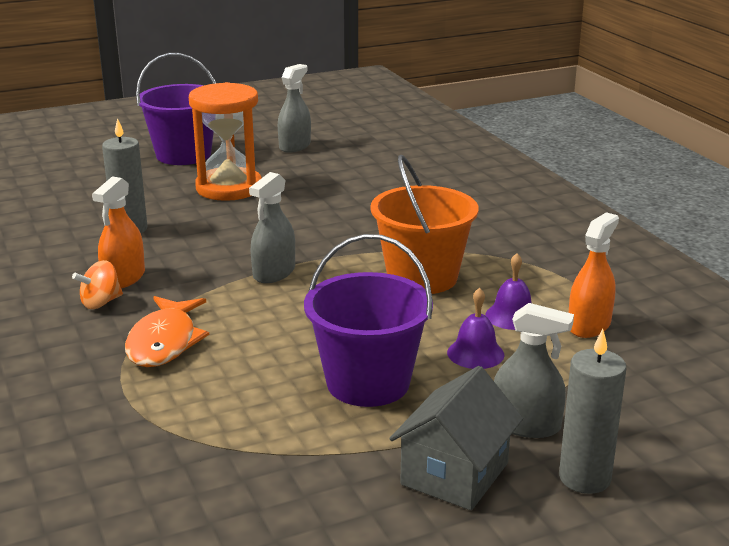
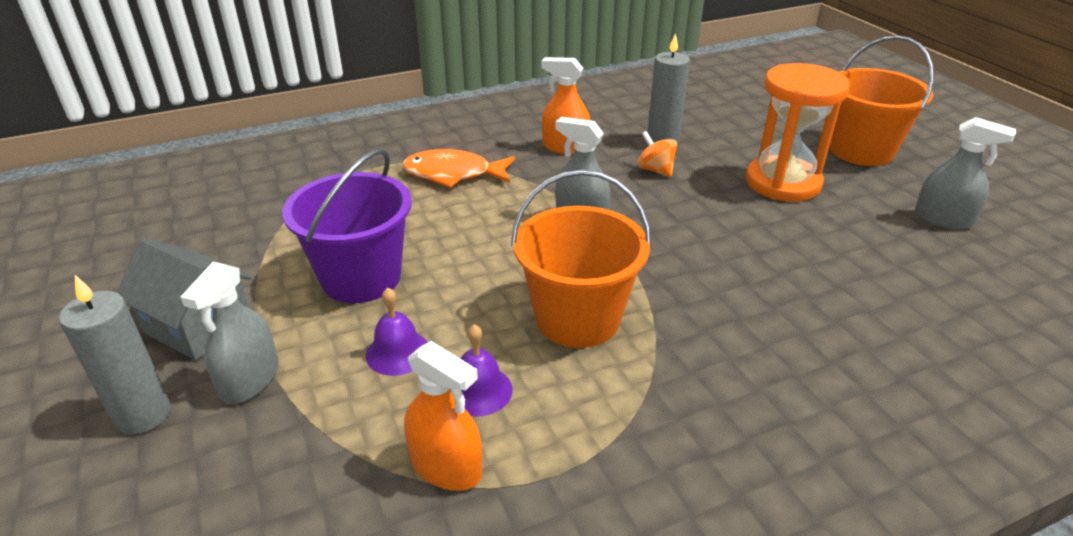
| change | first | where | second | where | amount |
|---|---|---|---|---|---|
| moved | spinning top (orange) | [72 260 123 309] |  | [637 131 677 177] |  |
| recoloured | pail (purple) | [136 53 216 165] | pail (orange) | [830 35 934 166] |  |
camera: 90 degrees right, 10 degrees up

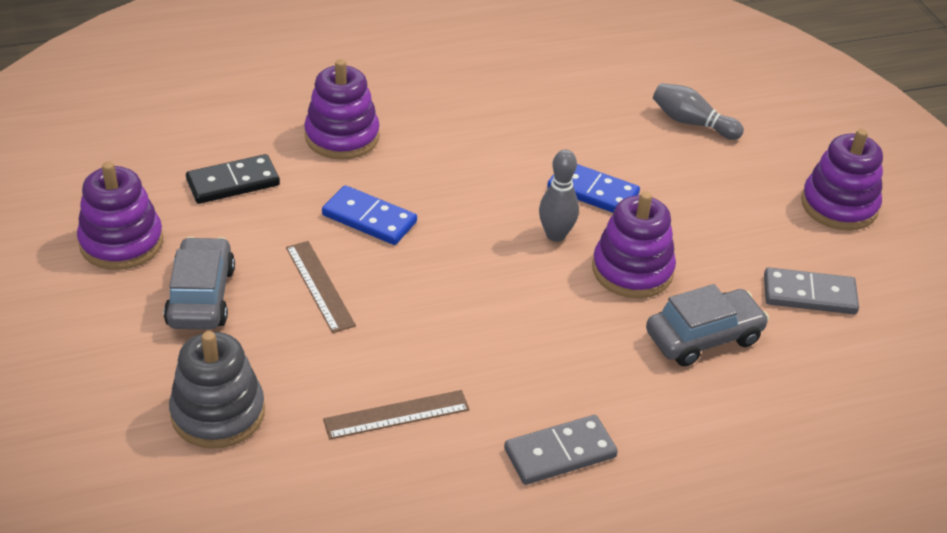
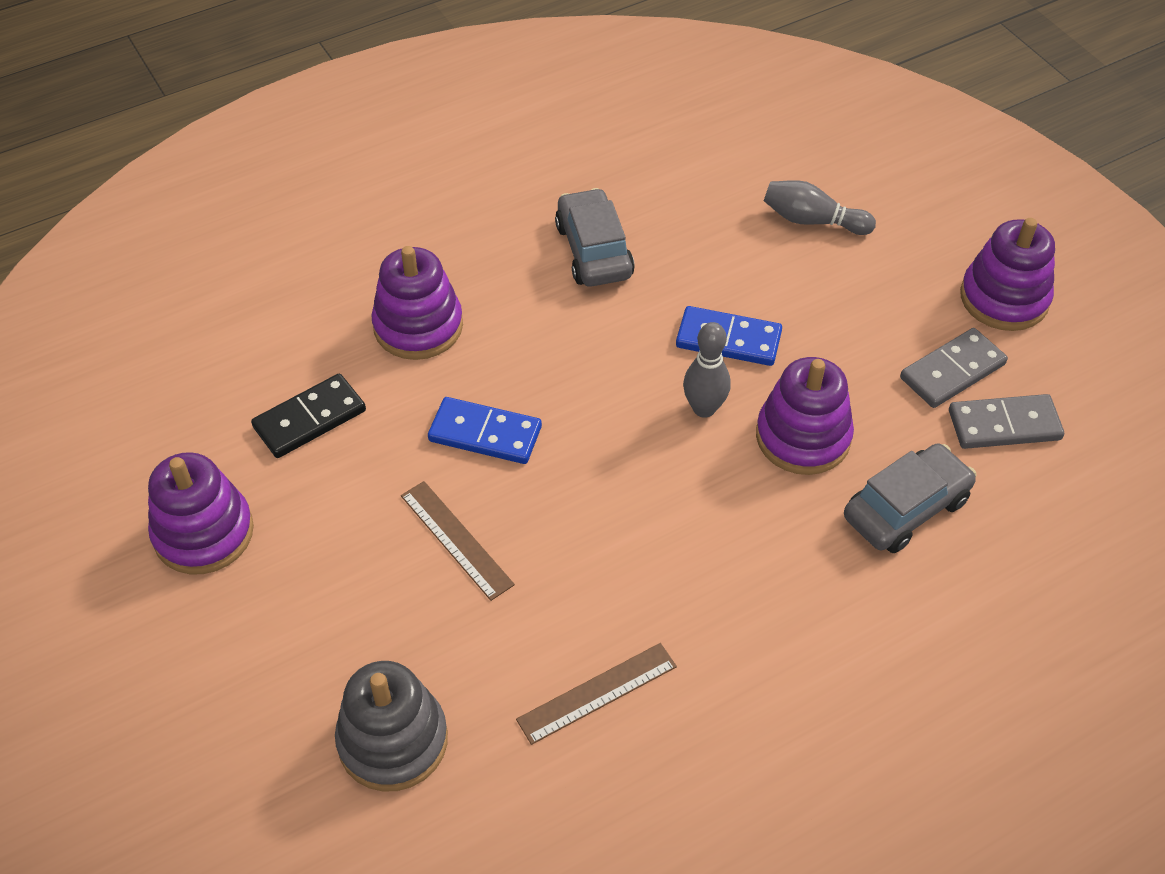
| change | first | where | second | where | amount |
|---|---|---|---|---|---|
| moved | car (ash-grey) | [164 237 235 329] |  | [555 188 635 287] |  |
| moved | domino tile (ash-grey) | [504 415 618 485] |  | [900 328 1008 408] |  |
camera: 10 degrees left, 10 degrees up

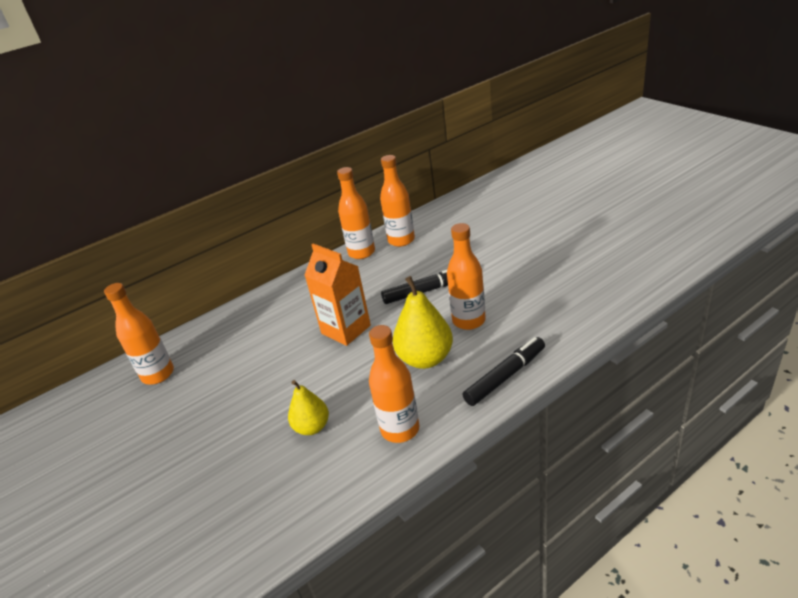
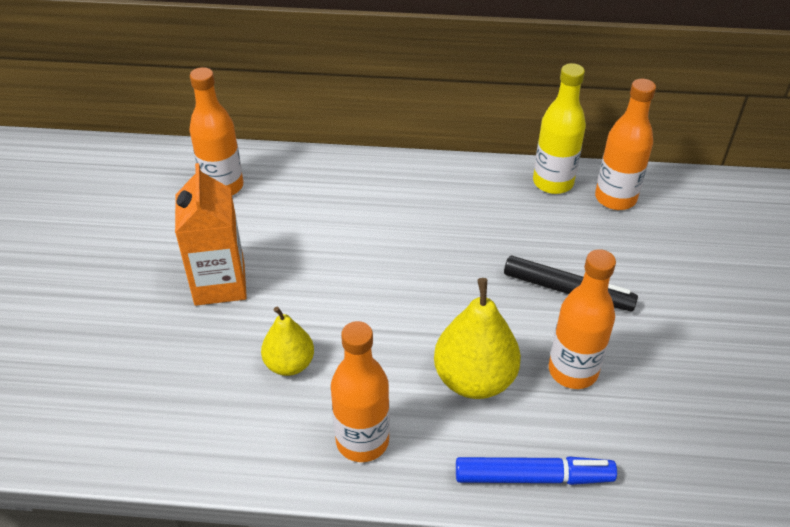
| change | first | where | second | where | amount |
|---|---|---|---|---|---|
| moved | juice carton (orange) | [304 244 371 346] |  | [175 163 247 306] |  |
| recoloured | felt pen (ebony) | [463 337 545 406] | felt pen (cobalt) | [456 456 617 485] |  |
| recoloured | bottle (orange) | [337 167 375 259] | bottle (golden) | [533 63 586 194] |  |
camera: 35 degrees right, 10 degrees up

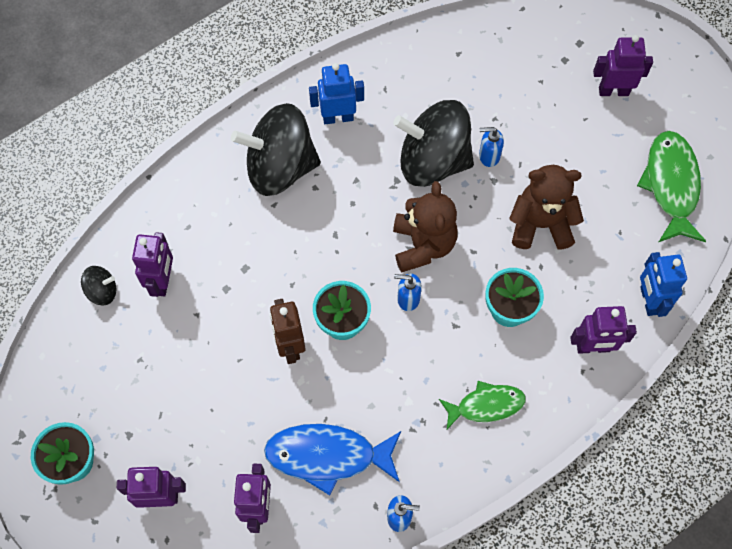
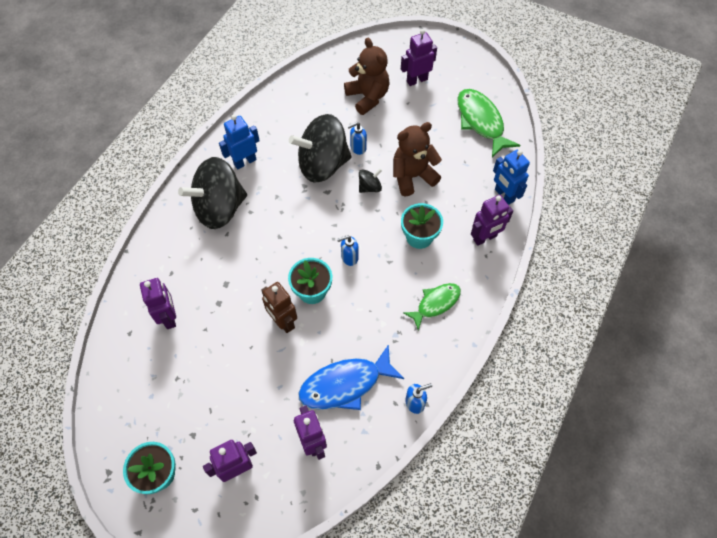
| change | first | where | second | where | amount |
|---|---|---|---|---|---|
| moved | teddy bear (dark brown) | [393 181 458 273] |  | [344 38 390 115] |  |
| moved | spinning top (ebony) | [81 266 116 305] |  | [359 169 382 193] |  |
camera: 25 degrees left, 5 degrees down

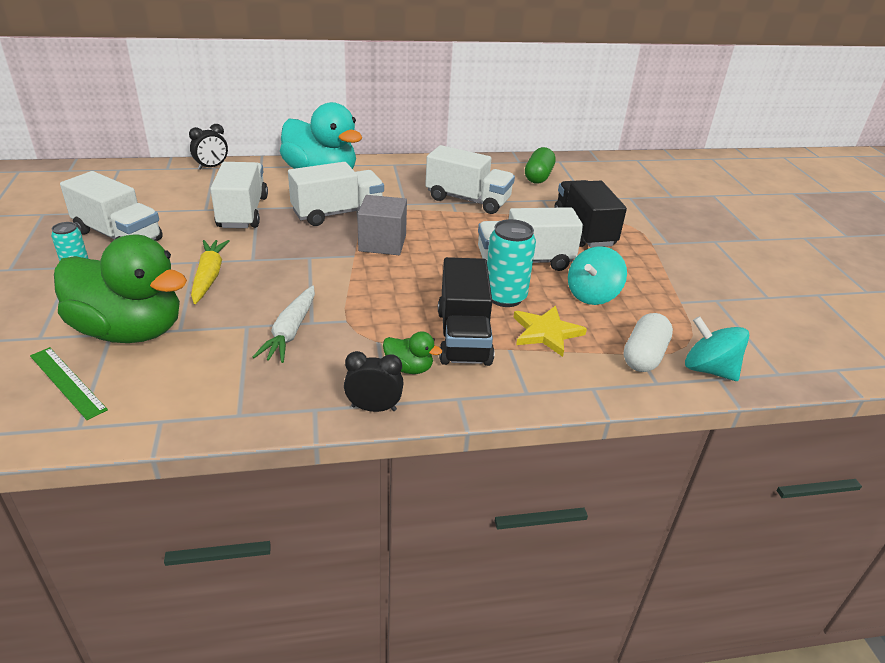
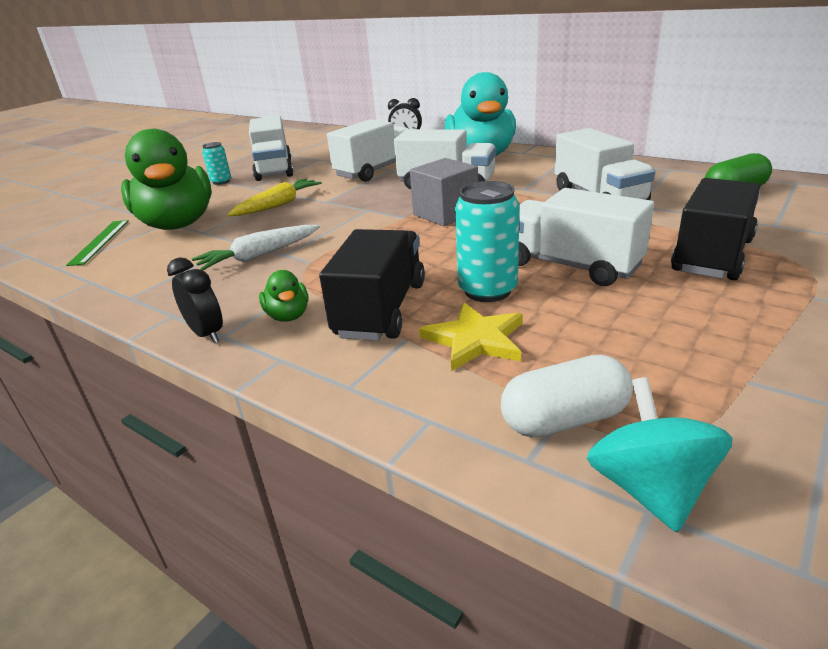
| change | first | where | second | where | amount |
|---|---|---|---|---|---|
| turned | lorry (ebony) | [438 257 494 366] |  | [319 229 425 341] | 150 degrees clockwise |
| removed | spinning top (teal) | [568 246 627 305] |  |  |  |
camera: 50 degrees right, 5 degrees down

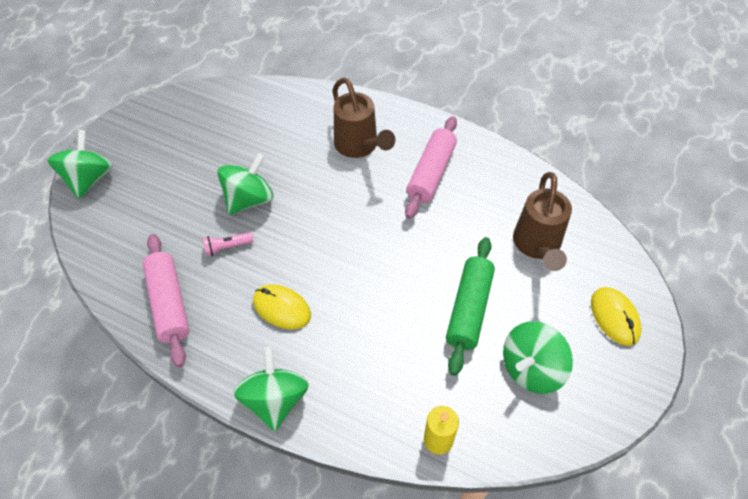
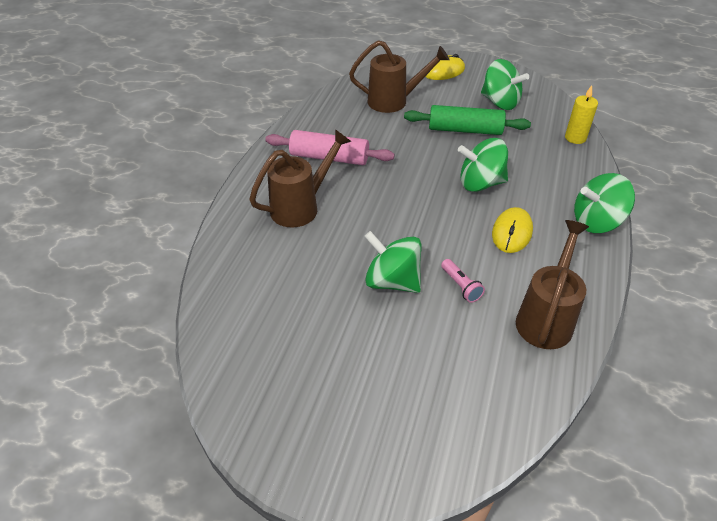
| change | first | where | second | where | amount |
|---|---|---|---|---|---|
| moved | spinning top (emerald) | [47 130 113 199] |  | [458 138 508 192] |  |
| replaced | dough roller (pink) | [143 234 190 367] | watering can (dark brown) | [516 220 589 349] |  |
camera: 100 degrees left, 10 degrees down

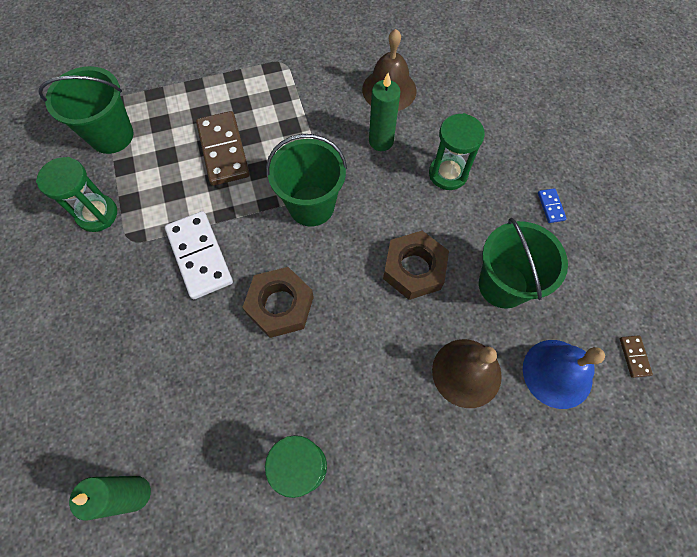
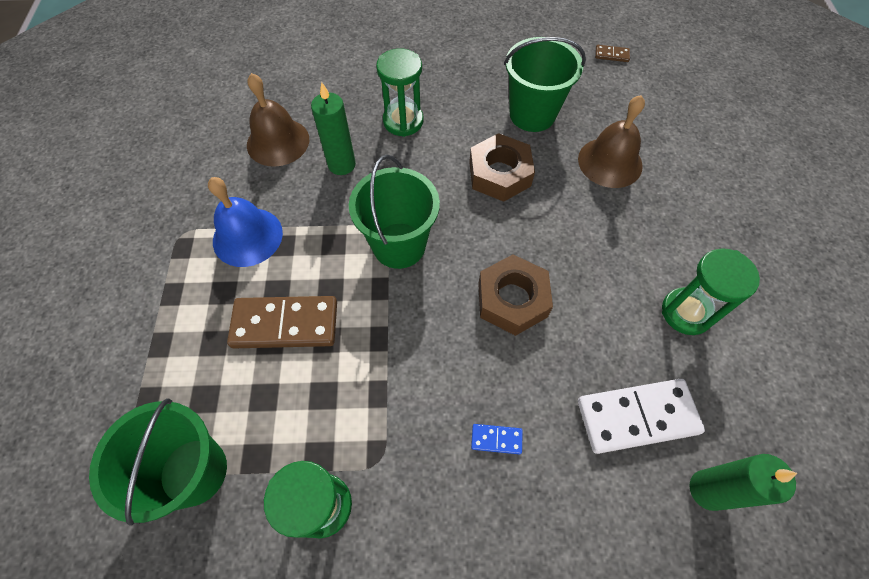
| change | first | where | second | where | amount |
|---|---|---|---|---|---|
| moved | school bell (cobalt) | [523 340 605 409] |  | [208 177 283 267] |  |
| moved | domino tile (cobalt) | [538 188 567 223] |  | [471 424 523 454] |  |
| moved | domino tile (pure white) | [165 211 233 299] |  | [578 379 705 454] |  |
camera: 75 degrees left, 5 degrees down

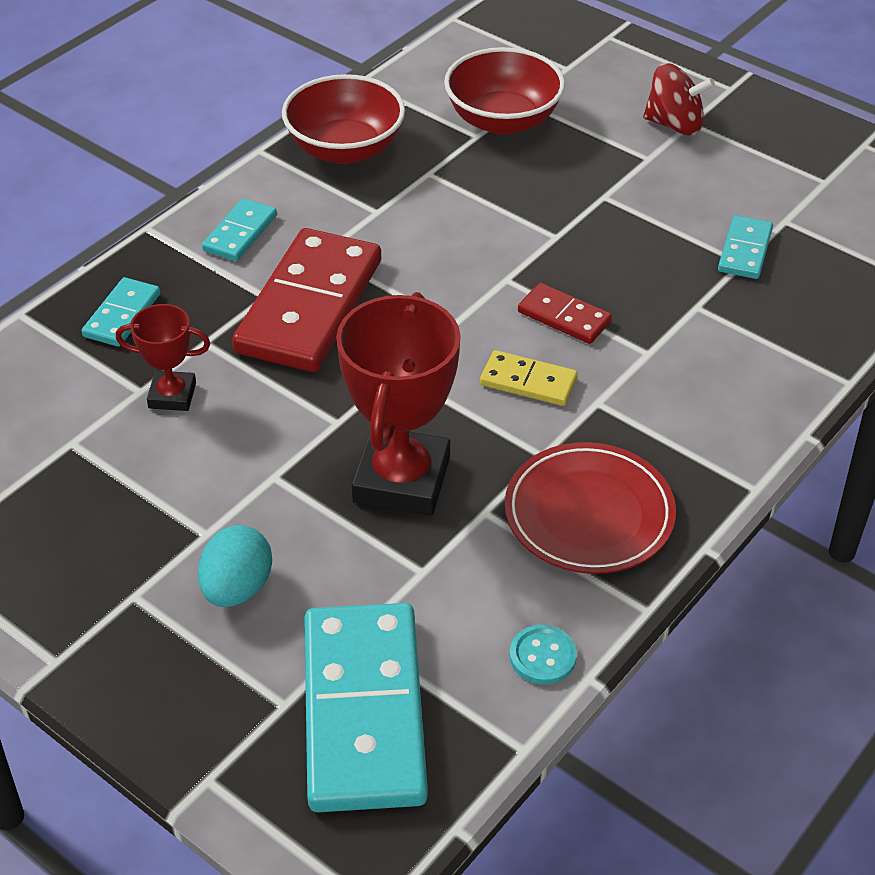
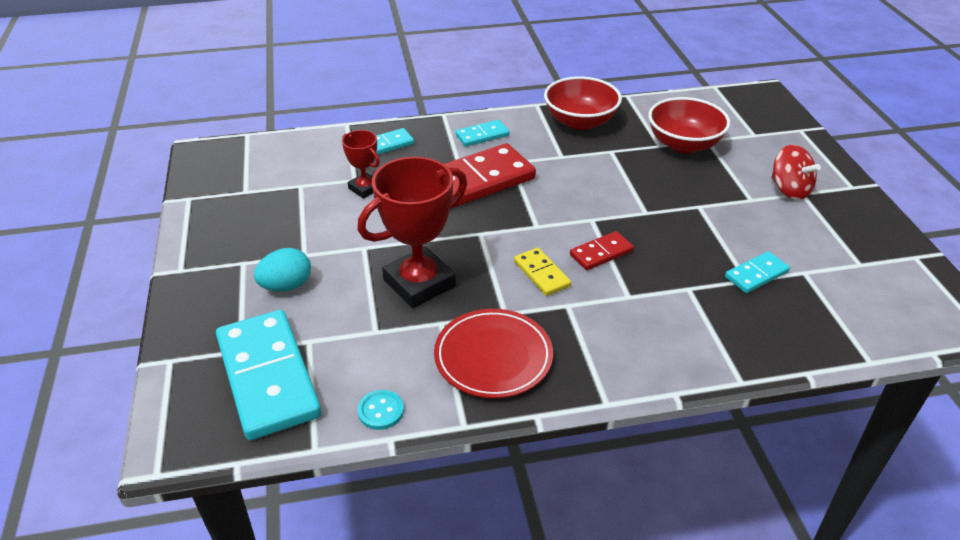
| change | first | where | second | where | amount |
|---|---|---|---|---|---|
| turned | domino tile (teal) | [304 603 428 812] |  | [216 310 321 440] | 60 degrees counterclockwise |
| turned | domino tile (red) | [518 283 612 344] |  | [570 231 634 270] | 75 degrees clockwise |
camera: 40 degrees right, 5 degrees down

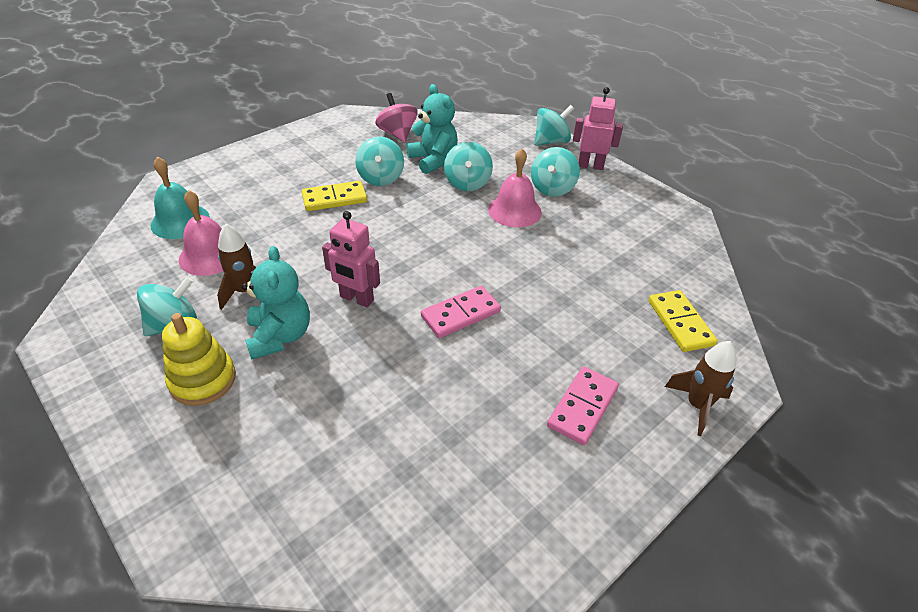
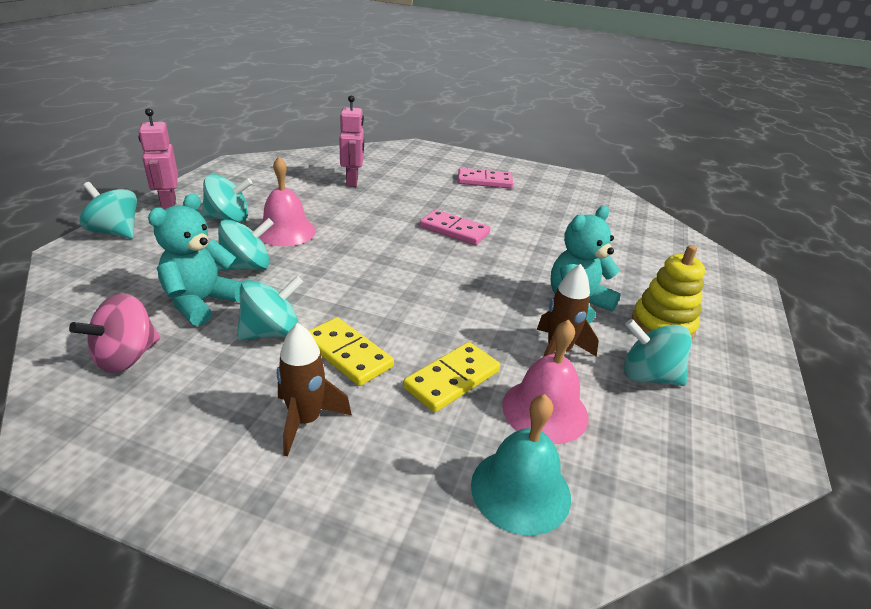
| change | first | where | second | where | amount |
|---|---|---|---|---|---|
| moved | spaceship (dark brown) | [665 341 736 436] |  | [277 323 352 456] |  |
| moved | robot (pink) | [322 211 380 307] |  | [339 95 364 187] |  |
| moved | domino tile (golden) | [649 290 718 352] |  | [403 342 500 412] |  |
camera: 120 degrees left, 10 degrees down

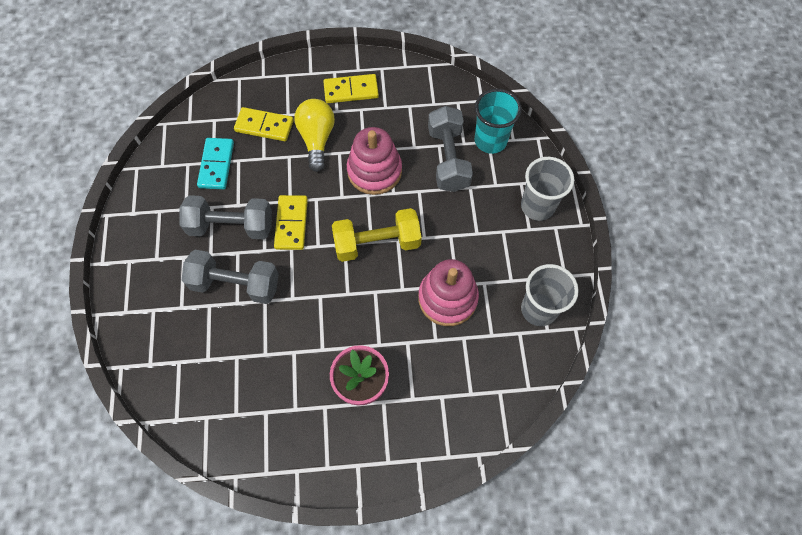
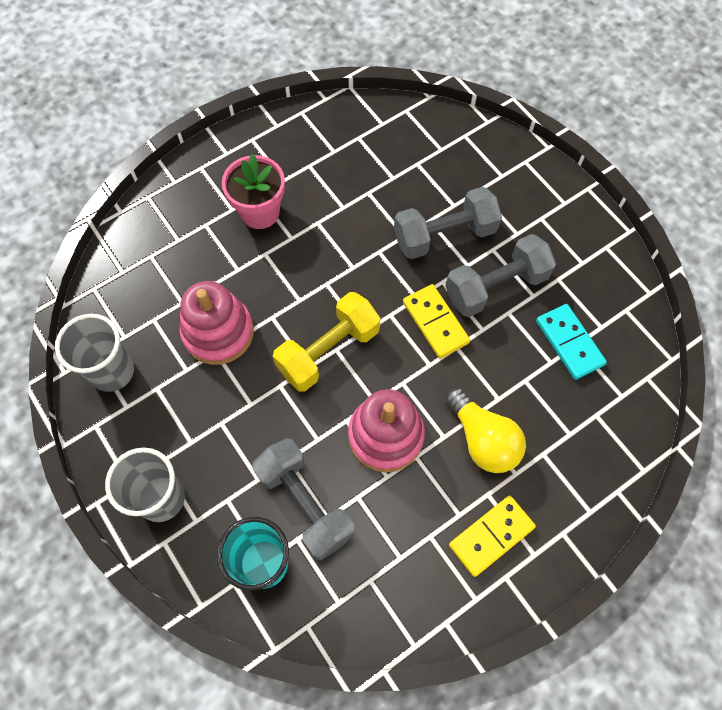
| change | first | where | second | where | amount |
|---|---|---|---|---|---|
| removed | domino tile (golden) | [234 107 294 141] |  |  |  |
camera: 150 degrees right, 0 degrees up

